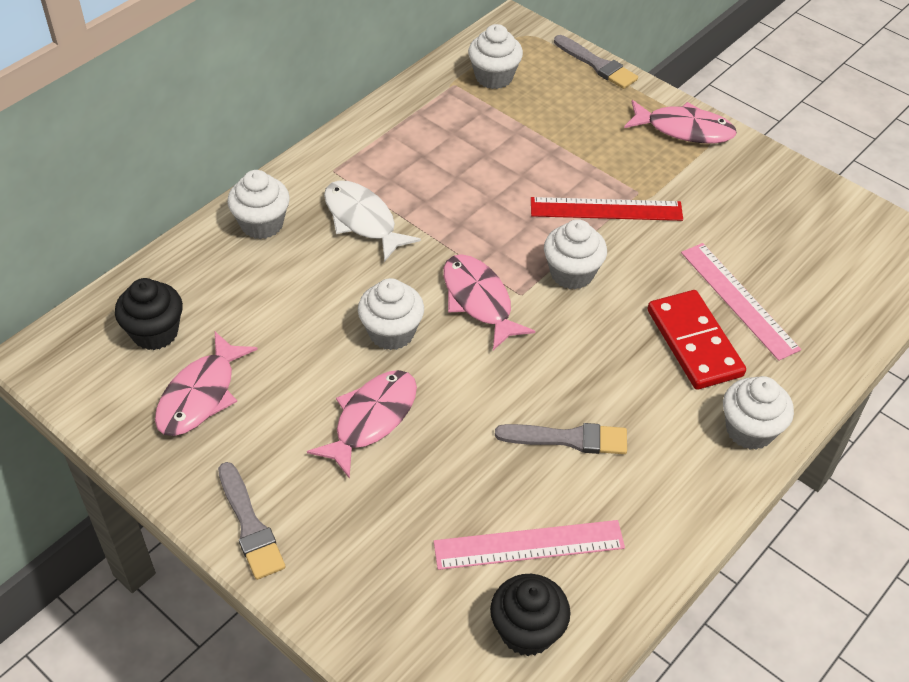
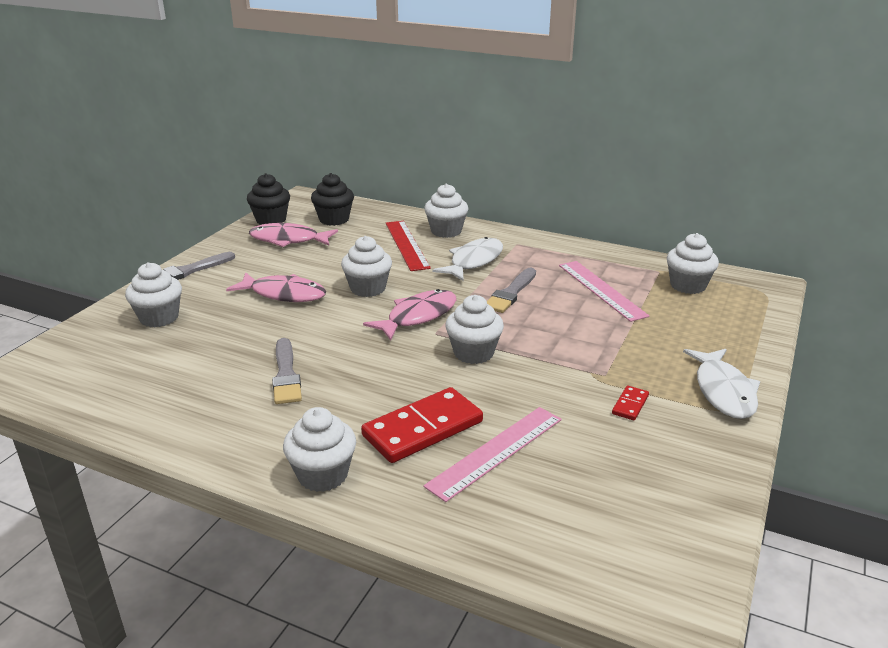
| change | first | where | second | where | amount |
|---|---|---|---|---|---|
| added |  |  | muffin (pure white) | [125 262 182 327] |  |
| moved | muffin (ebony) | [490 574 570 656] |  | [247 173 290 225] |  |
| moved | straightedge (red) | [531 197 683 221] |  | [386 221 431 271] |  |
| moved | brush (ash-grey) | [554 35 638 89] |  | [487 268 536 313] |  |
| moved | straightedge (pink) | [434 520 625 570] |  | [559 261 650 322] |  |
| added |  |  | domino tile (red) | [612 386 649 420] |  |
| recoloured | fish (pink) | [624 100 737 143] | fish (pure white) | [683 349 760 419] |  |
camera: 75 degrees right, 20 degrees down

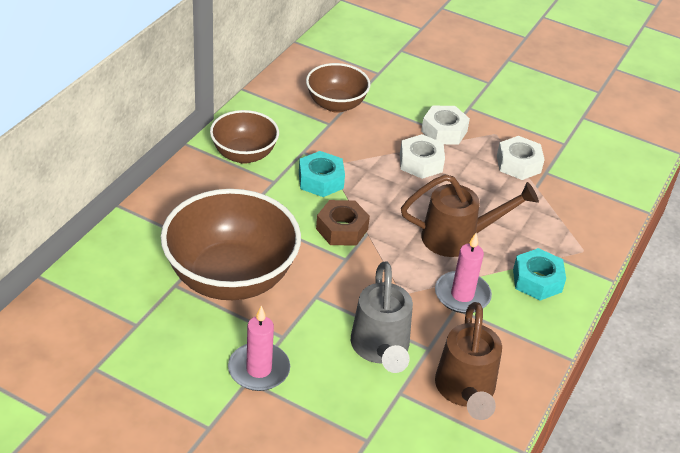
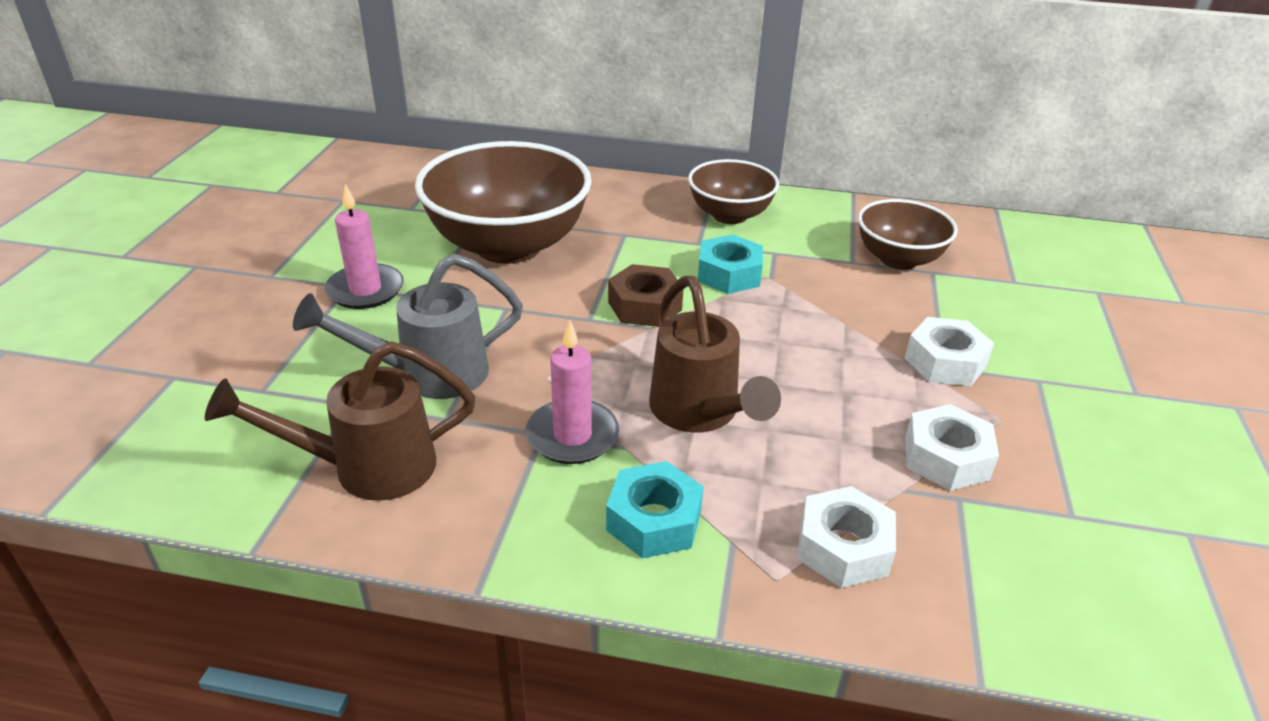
| change | first | where | second | where | amount |
|---|---|---|---|---|---|
| moved | hexagon nut (pure white) | [400 134 445 179] |  | [797 486 896 588] |  |
camera: 75 degrees right, 5 degrees down

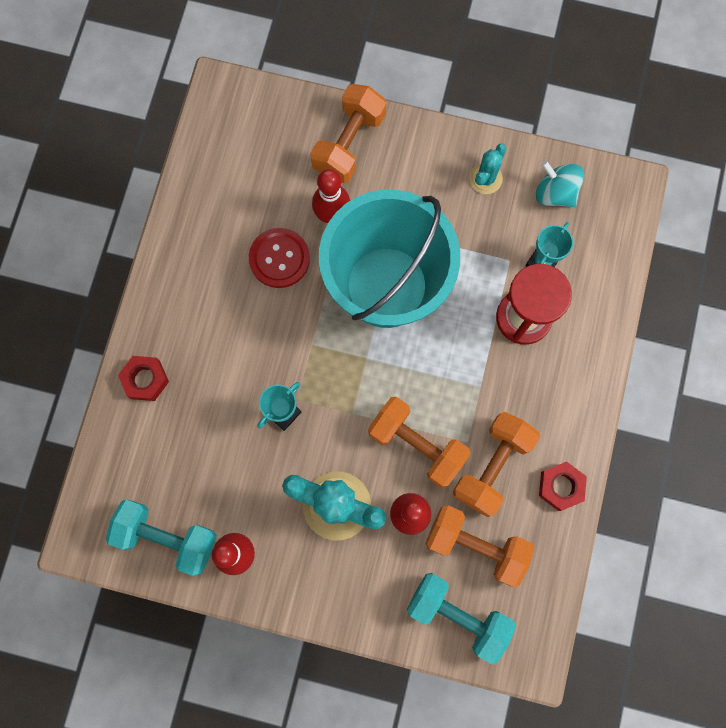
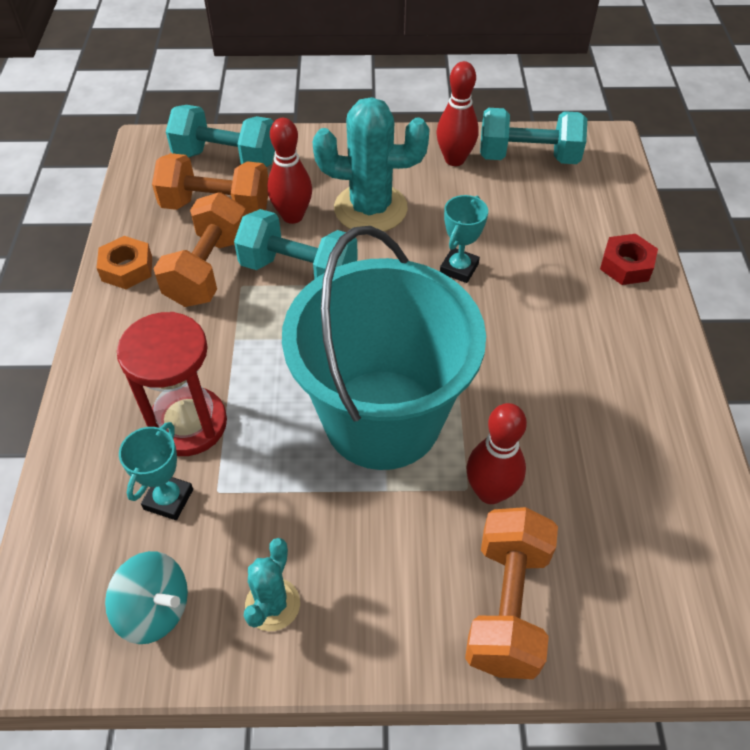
| change | first | where | second | where | amount |
|---|---|---|---|---|---|
| recoloured | hexagon nut (red) | [539 461 587 511] | hexagon nut (orange) | [97 236 152 289] |  |
| recoloured | hand weight (orange) | [368 397 471 488] | hand weight (teal) | [234 209 358 279] |  |
| removed | button (red) | [249 228 310 288] |  |  |  |
camera: 165 degrees right, 25 degrees down

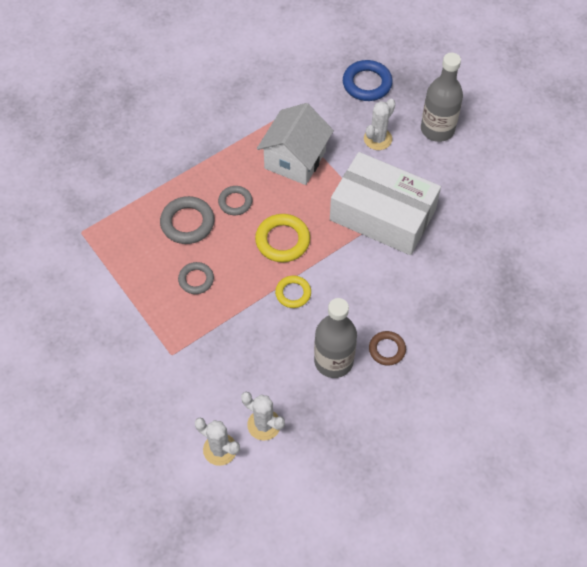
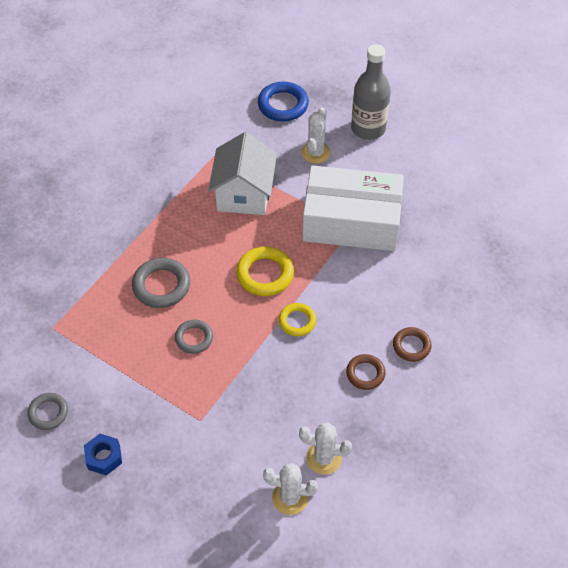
| change | first | where | second | where | amount |
|---|---|---|---|---|---|
| moved | ring (ash-grey) | [218 186 252 215] |  | [27 393 68 430] |  |
| added |  |  | hexagon nut (cobalt) | [84 434 122 476] |  |
| replaced | bottle (ash-grey) | [314 298 357 378] | ring (dark brown) | [346 354 386 390] |  |
camera: 20 degrees left, 5 degrees down

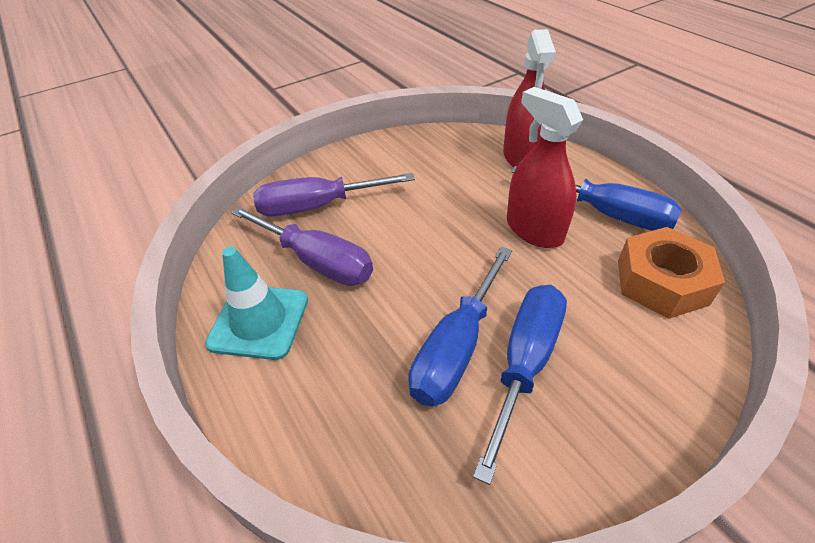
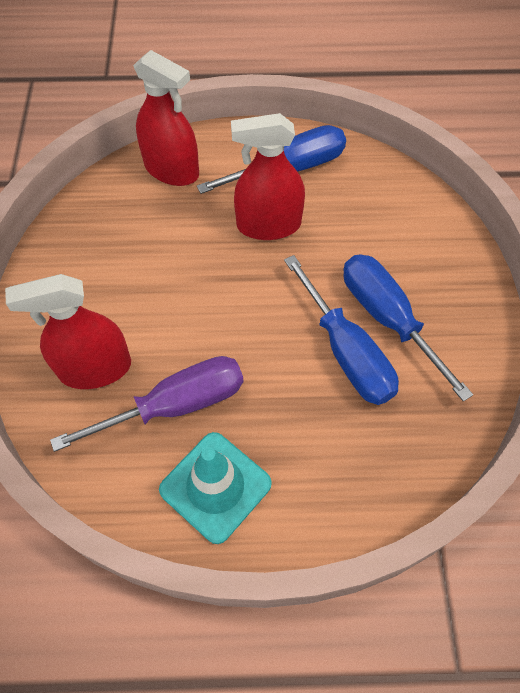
| change | first | where | second | where | amount |
|---|---|---|---|---|---|
| replaced | hand screwdriver (purple) | [253 173 415 216] | spray cleaner (red) | [5 274 131 389] |  |
| removed | hexagon nut (orange) | [618 227 725 319] |  |  |  |
camera: 60 degrees left, 15 degrees up

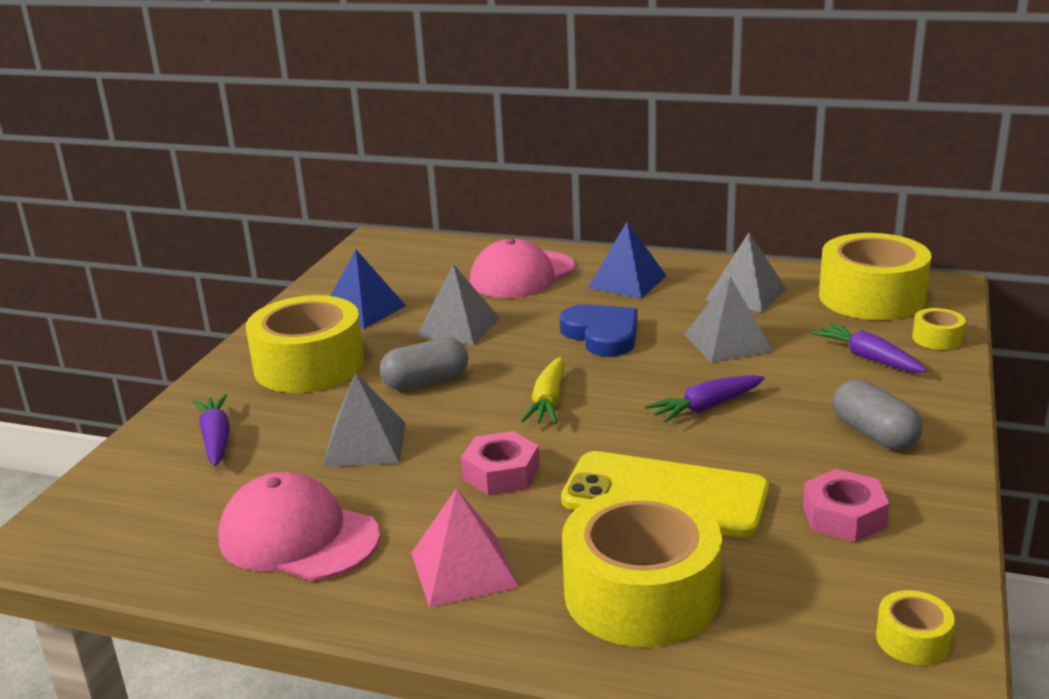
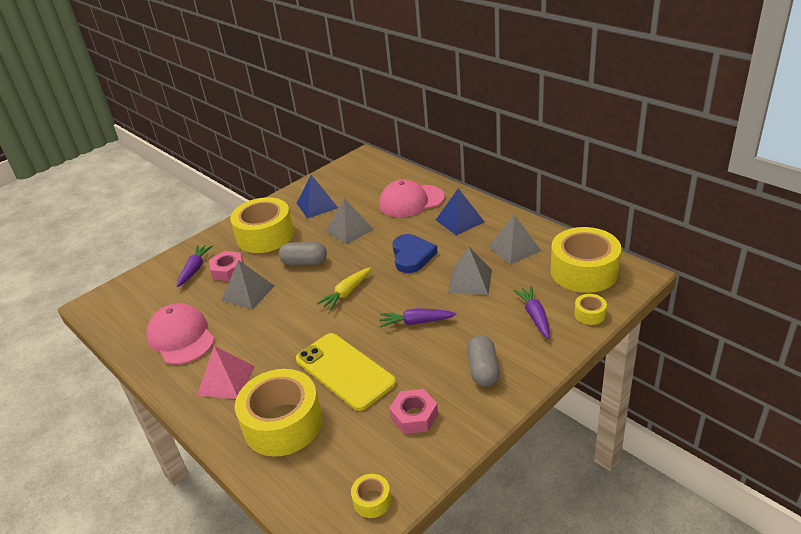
| change | first | where | second | where | amount |
|---|---|---|---|---|---|
| moved | hexagon nut (pink) | [461 431 540 495] |  | [209 251 243 281] |  |
camera: 30 degrees right, 10 degrees up

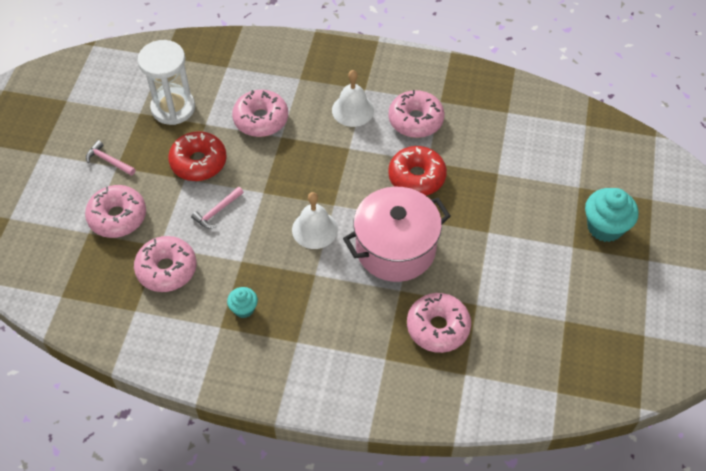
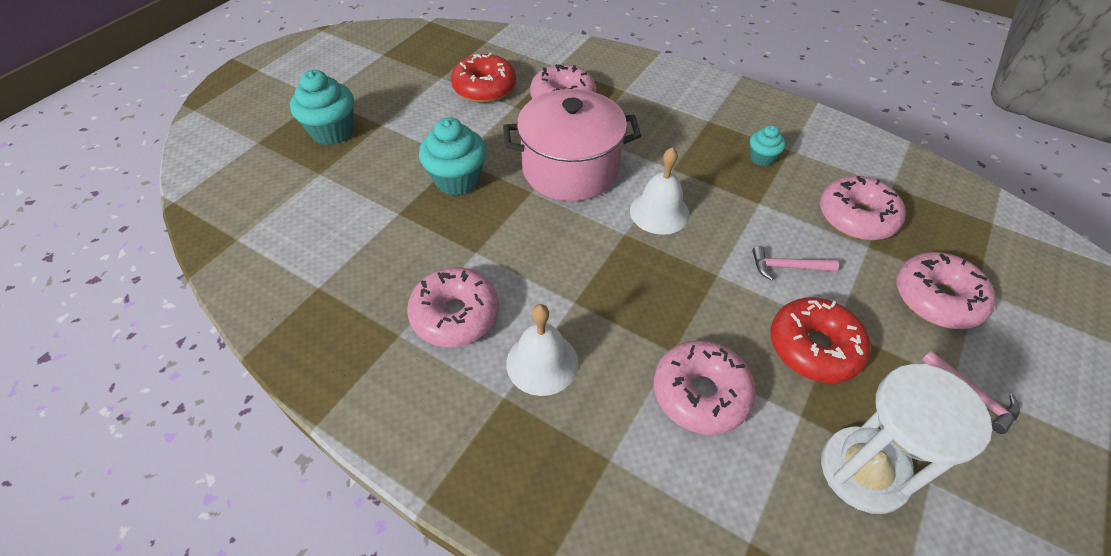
| change | first | where | second | where | amount |
|---|---|---|---|---|---|
| added |  |  | muffin (teal) | [419 117 486 196] |  |
| moved | glazed donut (red) | [388 146 447 196] |  | [451 53 516 103] |  |
| turned | carpenter's hammer (pink) | [191 187 244 228] |  | [752 246 839 280] | 150 degrees counterclockwise |
camera: 160 degrees left, 5 degrees down

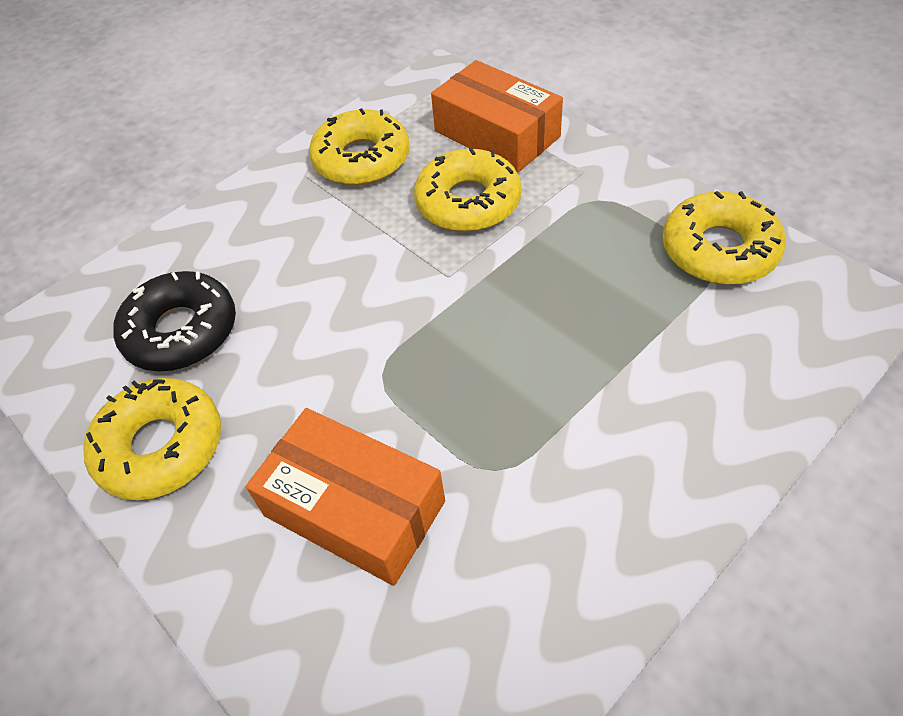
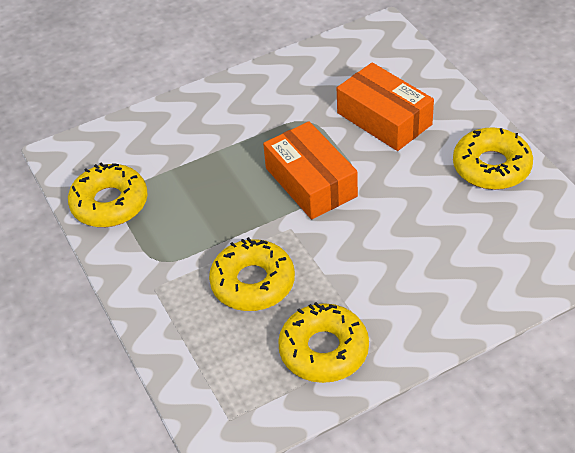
| change | first | where | second | where | amount |
|---|---|---|---|---|---|
| moved | parcel (orange) | [431 60 563 172] |  | [263 121 358 220] |  |
| removed | glazed donut (ebony) | [113 271 236 372] |  |  |  |
camera: 165 degrees left, 5 degrees down

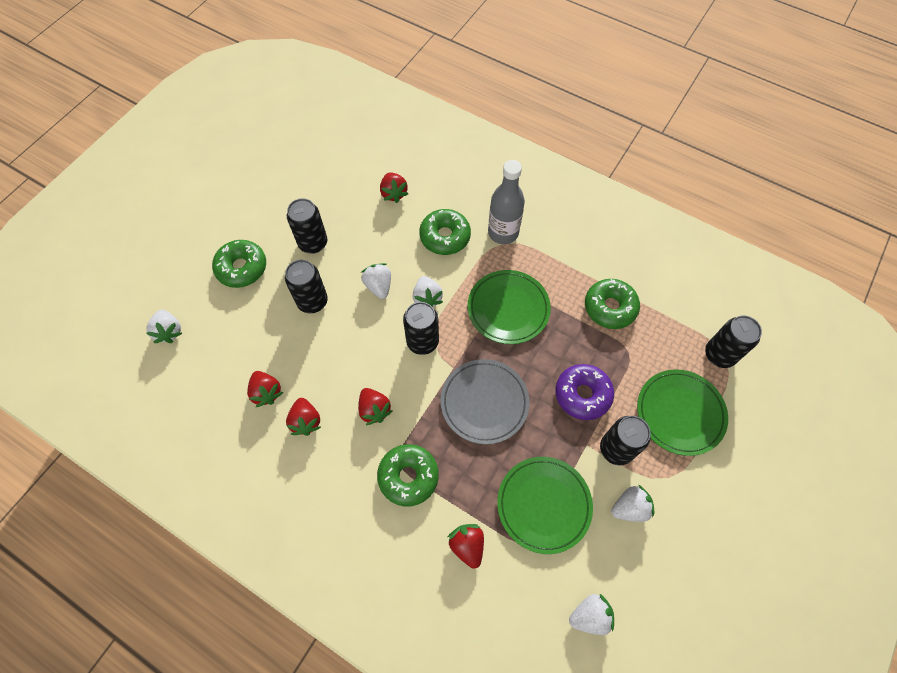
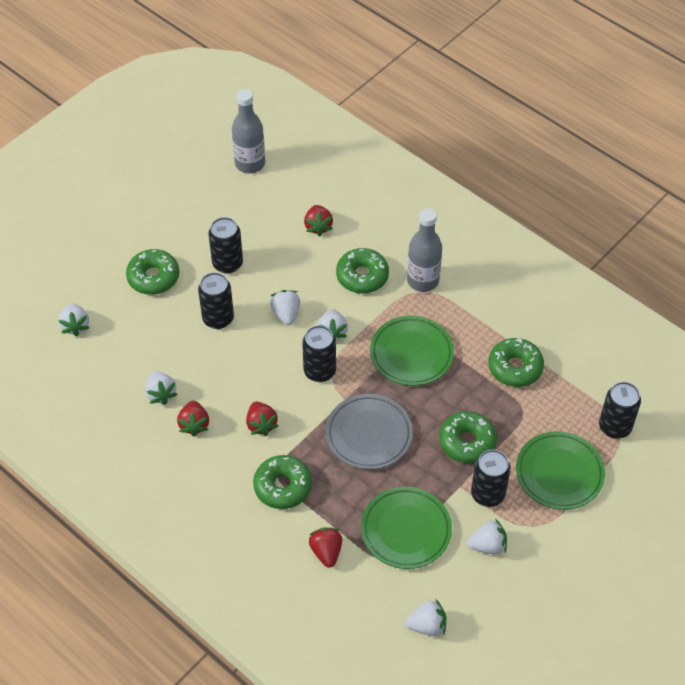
| change | first | where | second | where | amount |
|---|---|---|---|---|---|
| recoloured | toy strawberry (red) | [247 371 283 407] | toy strawberry (pure white) | [145 371 178 405] |  |
| added |  |  | bottle (ash-grey) | [232 89 265 173] |  |
| recoloured | glazed donut (purple) | [556 364 614 420] | glazed donut (emerald) | [439 411 497 463] |  |
camera: 10 degrees right, 10 degrees down

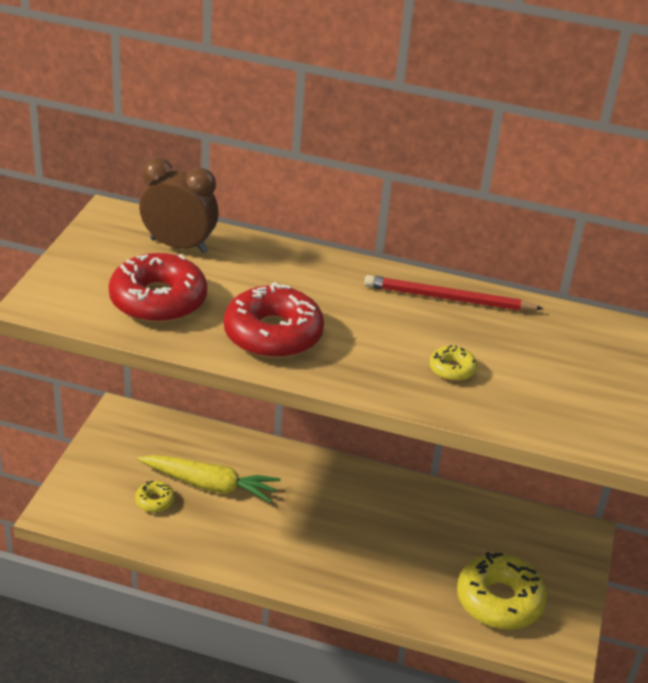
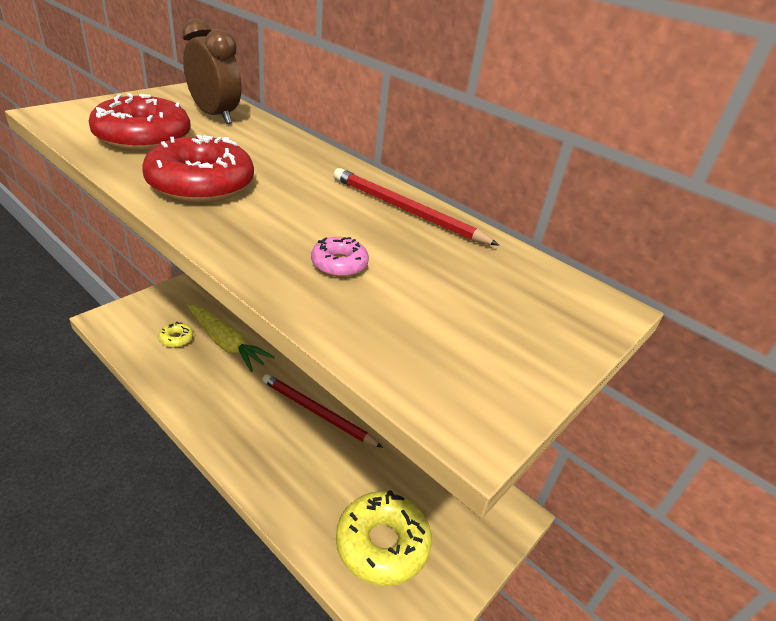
| change | first | where | second | where | amount |
|---|---|---|---|---|---|
| added |  |  | lead pencil (red) | [262 374 383 448] |  |
| recoloured | glazed donut (golden) | [430 345 477 381] | glazed donut (pink) | [311 237 369 277] |  |
camera: 25 degrees right, 0 degrees up

